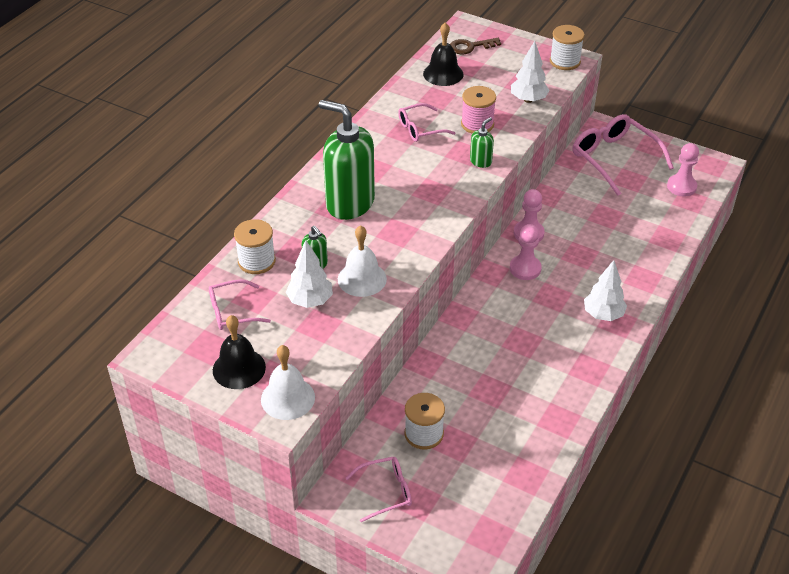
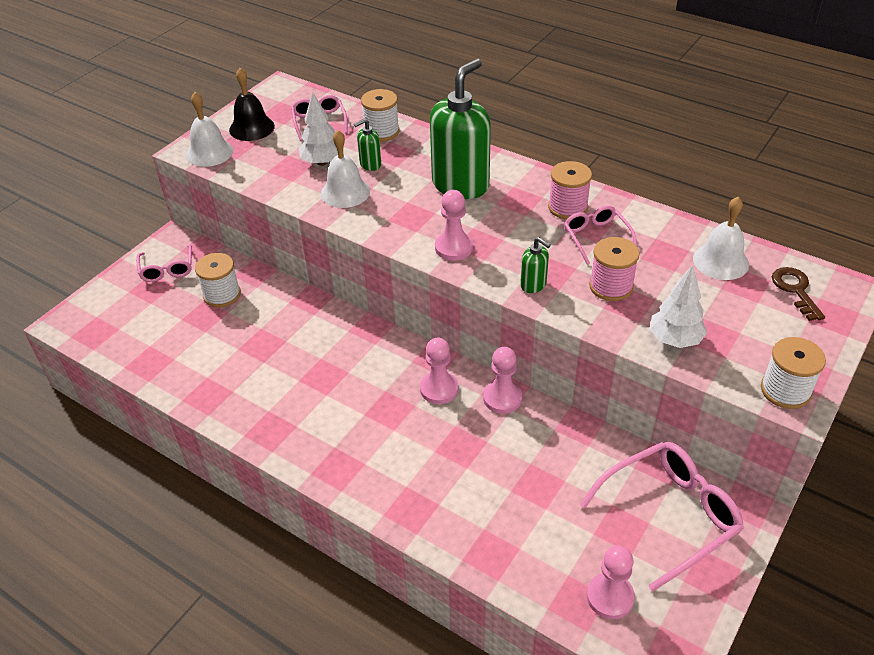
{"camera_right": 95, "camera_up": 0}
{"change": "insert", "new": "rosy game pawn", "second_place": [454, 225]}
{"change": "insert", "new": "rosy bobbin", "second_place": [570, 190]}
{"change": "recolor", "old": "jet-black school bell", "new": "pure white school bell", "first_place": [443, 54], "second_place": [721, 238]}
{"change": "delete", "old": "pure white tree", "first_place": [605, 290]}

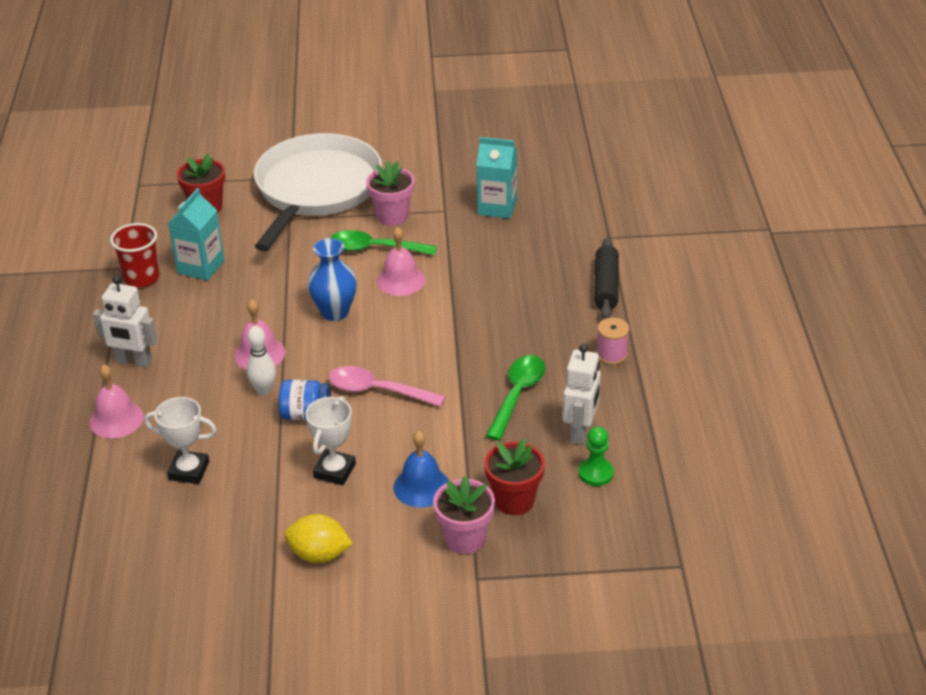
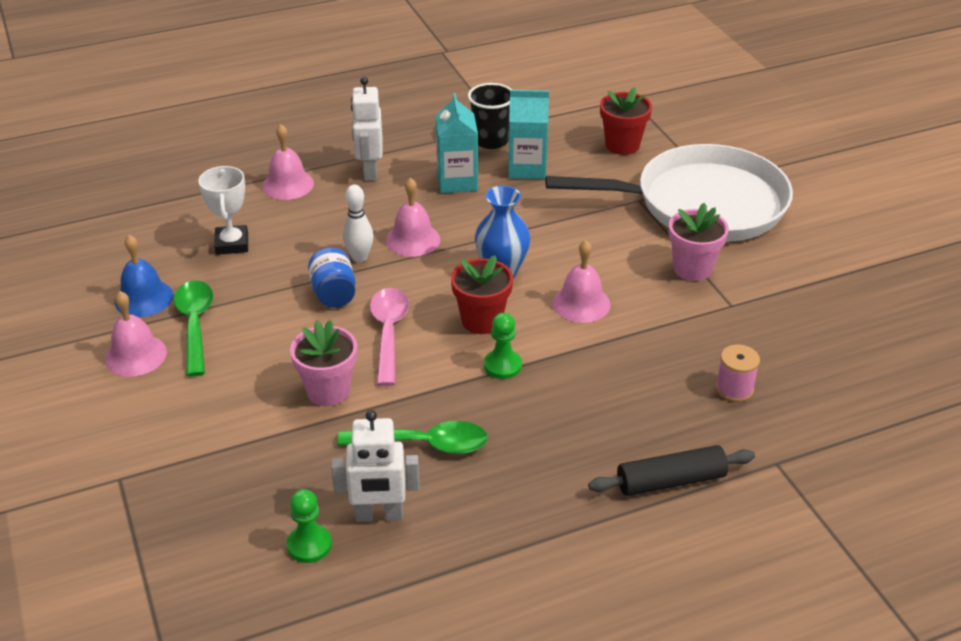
{"camera_right": 70, "camera_up": 0}
{"change": "replace", "old": "golden citrus fruit", "new": "rosy school bell", "first_place": [319, 538], "second_place": [136, 334]}
{"change": "move", "old": "cobalt school bell", "first_place": [421, 469], "second_place": [143, 276]}
{"change": "move", "old": "emerald teaspoon", "first_place": [383, 242], "second_place": [193, 329]}
{"change": "move", "old": "rosy flower pot", "first_place": [464, 515], "second_place": [323, 363]}
{"change": "move", "old": "teal carton", "first_place": [496, 178], "second_place": [456, 143]}
{"change": "move", "old": "crimson flower pot", "first_place": [514, 477], "second_place": [482, 294]}
{"change": "recolor", "old": "crimson beaker", "new": "jet-black beaker", "first_place": [134, 255], "second_place": [490, 116]}
{"change": "insert", "new": "emerald game pawn", "second_place": [503, 346]}
{"change": "move", "old": "rosy bobbin", "first_place": [612, 341], "second_place": [737, 373]}
{"change": "delete", "old": "pure white award cup", "first_place": [330, 440]}

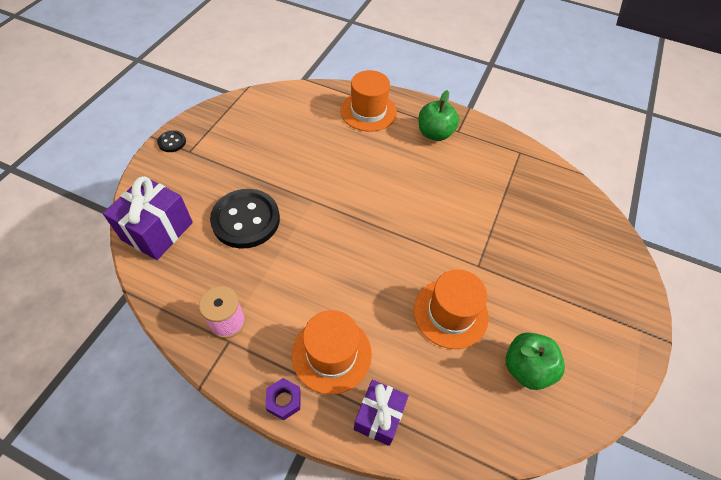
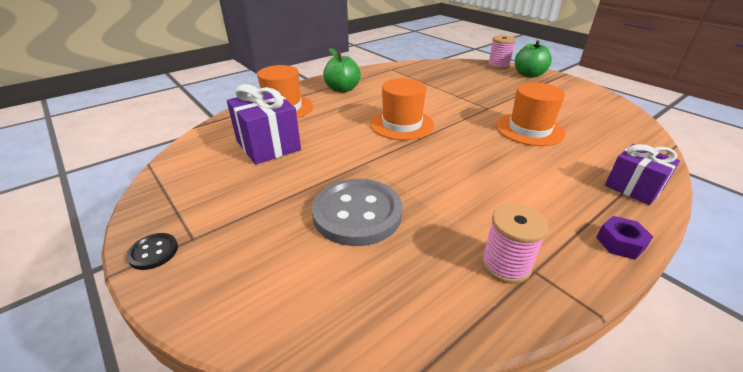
{"camera_right": -60, "camera_up": -20}
{"change": "move", "old": "purple present", "first_place": [148, 218], "second_place": [264, 124]}
{"change": "recolor", "old": "jet-black shirt button", "new": "ash-grey shirt button", "first_place": [245, 219], "second_place": [357, 212]}
{"change": "move", "old": "orange-coloured top hat", "first_place": [332, 352], "second_place": [402, 109]}
{"change": "insert", "new": "rosy bobbin", "second_place": [502, 52]}
{"change": "move", "old": "emerald apple fruit", "first_place": [535, 361], "second_place": [533, 59]}

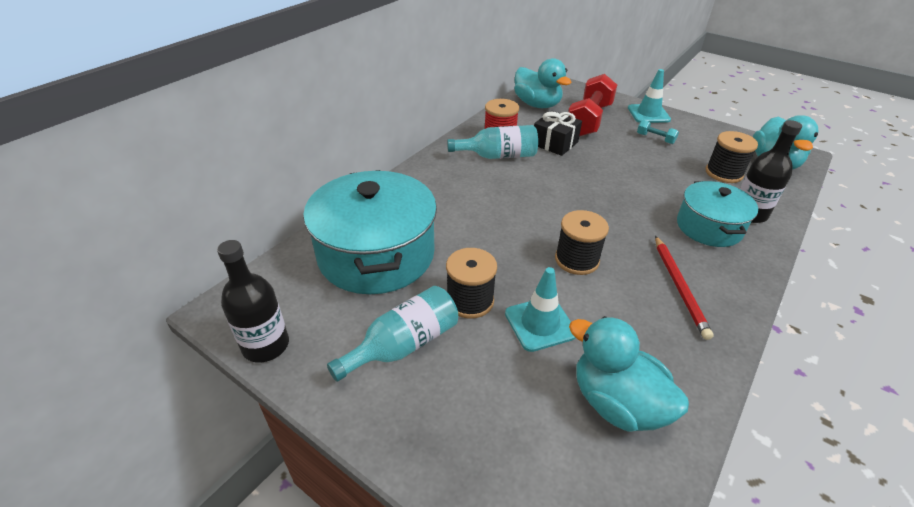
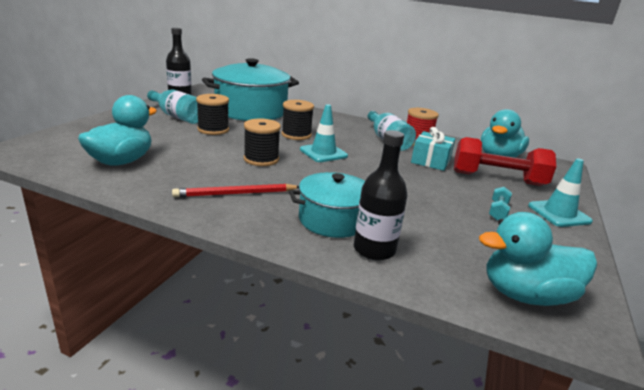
{"camera_right": 75, "camera_up": -15}
{"change": "move", "old": "jet-black bobbin", "first_place": [732, 157], "second_place": [297, 120]}
{"change": "move", "old": "teal safety cone", "first_place": [540, 309], "second_place": [324, 133]}
{"change": "recolor", "old": "jet-black present", "new": "teal present", "first_place": [558, 133], "second_place": [433, 149]}

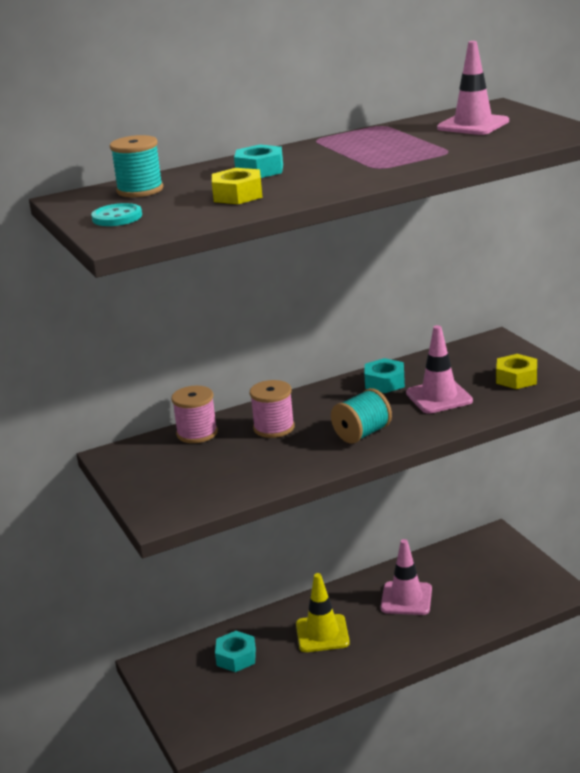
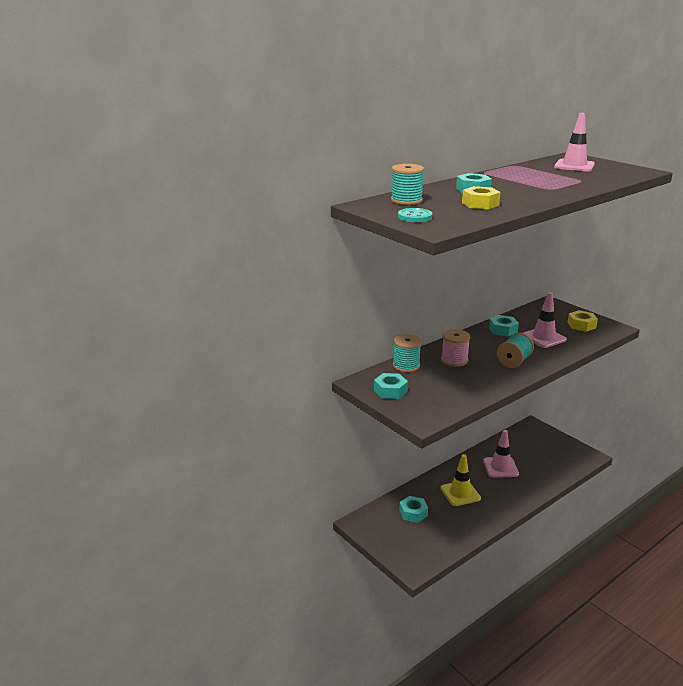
{"camera_right": -15, "camera_up": 0}
{"change": "insert", "new": "teal hexagon nut", "second_place": [391, 386]}
{"change": "recolor", "old": "rosy bobbin", "new": "teal bobbin", "first_place": [194, 414], "second_place": [407, 353]}

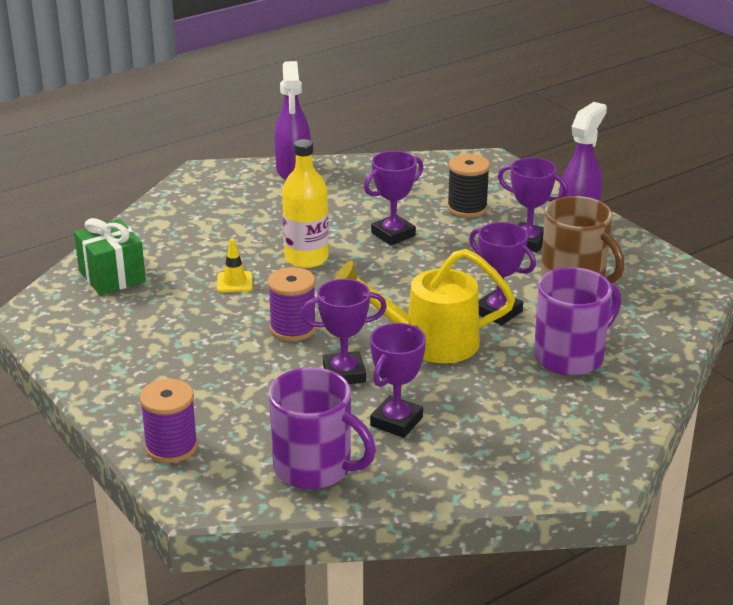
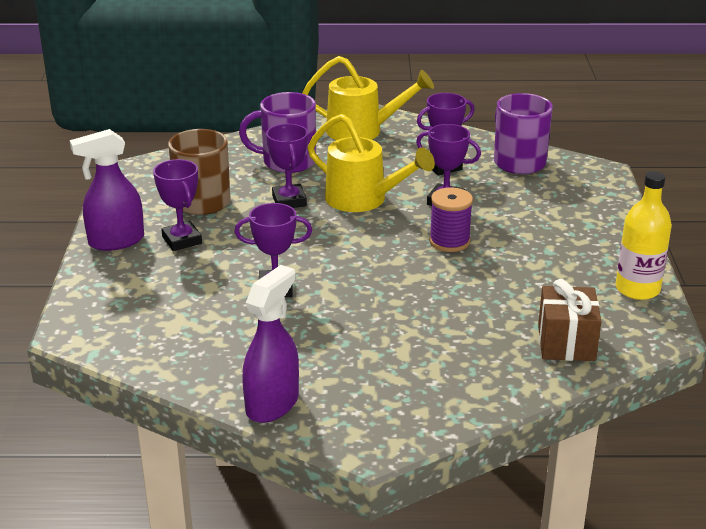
{"camera_right": -145, "camera_up": 0}
{"change": "insert", "new": "golden watering can", "second_place": [368, 98]}
{"change": "recolor", "old": "emerald present", "new": "russet present", "first_place": [110, 256], "second_place": [569, 320]}
{"change": "move", "old": "golden drink bottle", "first_place": [305, 203], "second_place": [644, 235]}
{"change": "delete", "old": "purple bobbin", "first_place": [168, 421]}
{"change": "delete", "old": "golden safety cone", "first_place": [234, 265]}
{"change": "delete", "old": "jet-black bobbin", "first_place": [468, 186]}

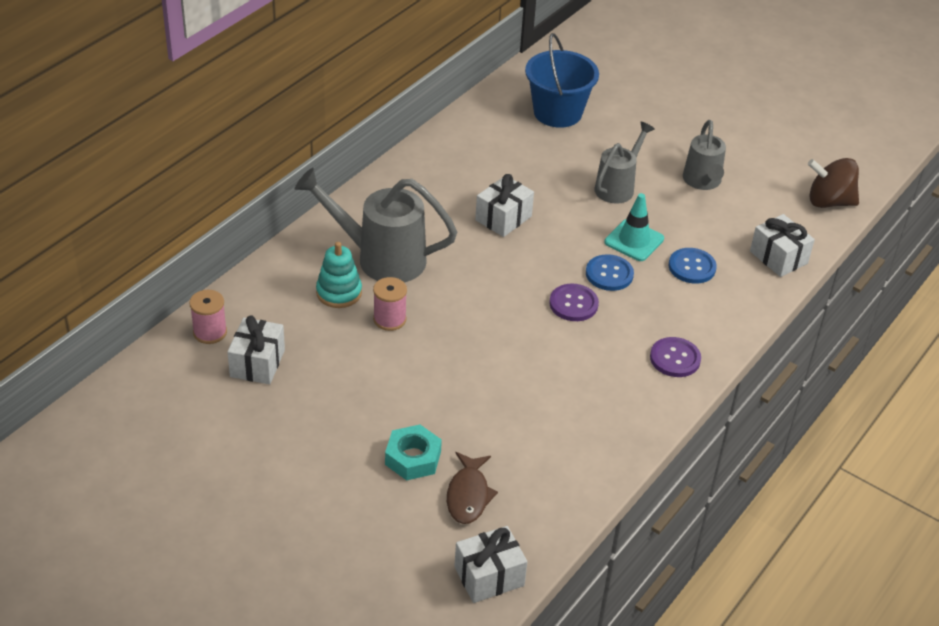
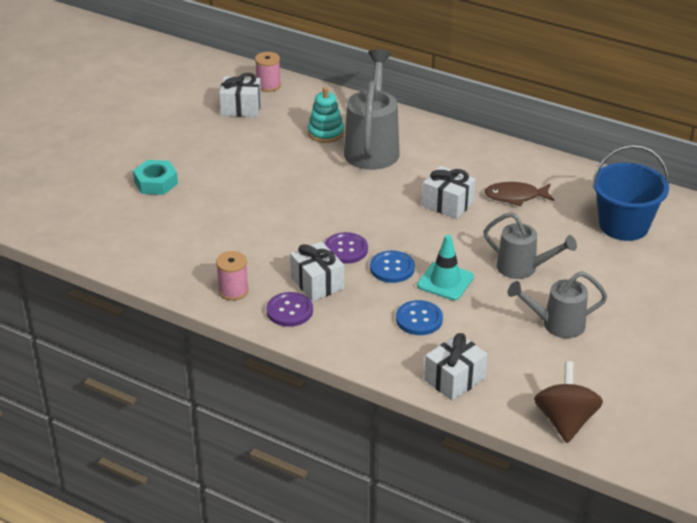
{"camera_right": 85, "camera_up": -5}
{"change": "move", "old": "rosy bobbin", "first_place": [390, 304], "second_place": [232, 276]}
{"change": "move", "old": "pure white present", "first_place": [490, 564], "second_place": [317, 271]}
{"change": "move", "old": "russet fish figure", "first_place": [472, 488], "second_place": [519, 194]}

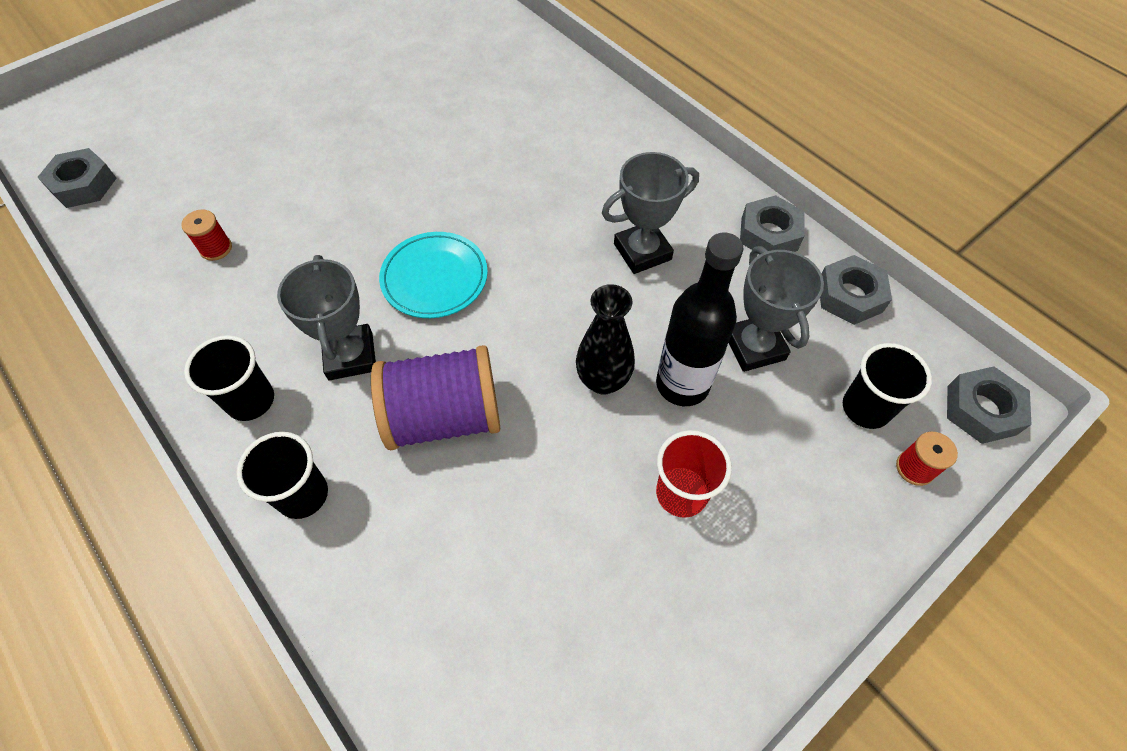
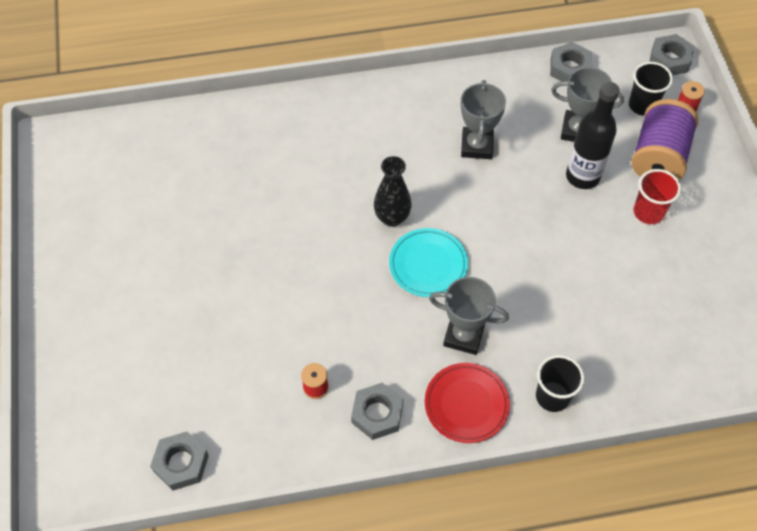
{"camera_right": -60, "camera_up": 0}
{"change": "move", "old": "ash-grey hexagon nut", "first_place": [772, 225], "second_place": [377, 411]}
{"change": "move", "old": "jet-black flower vase", "first_place": [605, 339], "second_place": [392, 191]}
{"change": "replace", "old": "jet-black beaker", "new": "crimson flat dish", "first_place": [229, 378], "second_place": [467, 403]}
{"change": "move", "old": "purple bobbin", "first_place": [435, 397], "second_place": [664, 139]}

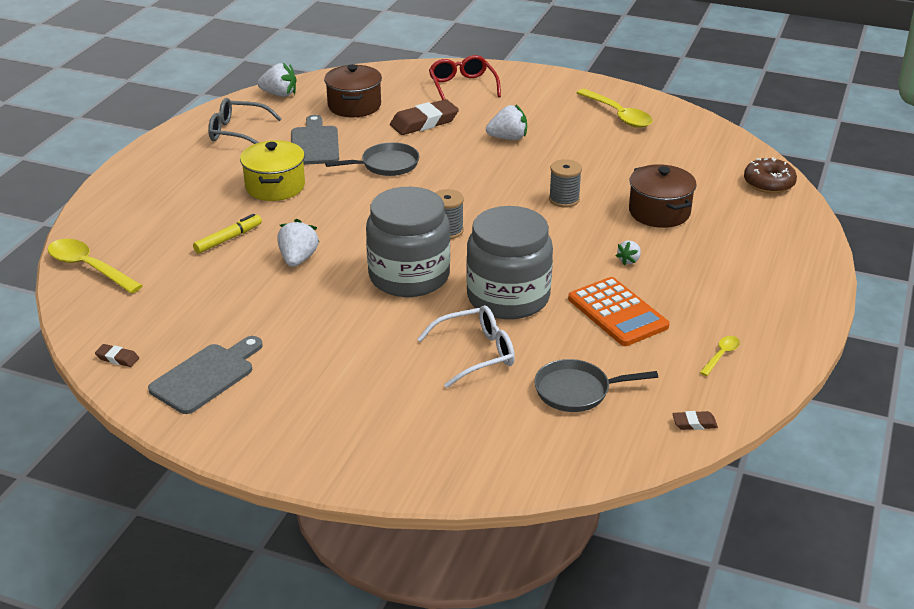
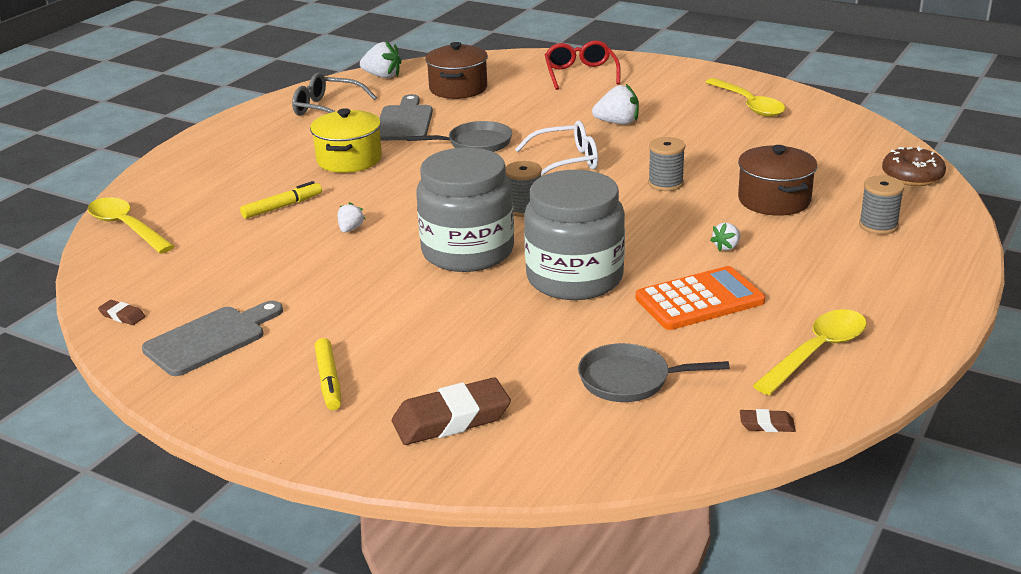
{"camera_right": 10, "camera_up": -5}
{"change": "insert", "new": "golden felt pen", "second_place": [328, 374]}
{"change": "resize", "old": "pure white berry", "first_place": [298, 243], "second_place": [351, 217], "factor": 0.58}
{"change": "move", "old": "russet gum eraser", "first_place": [424, 117], "second_place": [451, 411]}
{"change": "move", "old": "pure white glasses", "first_place": [466, 346], "second_place": [556, 149]}
{"change": "rotate", "old": "orange-coloured pocket calculator", "first_place": [618, 311], "second_place": [700, 298], "degrees": -90}
{"change": "resize", "old": "golden teaspoon", "first_place": [719, 356], "second_place": [809, 352], "factor": 1.99}
{"change": "insert", "new": "ash-grey bobbin", "second_place": [881, 205]}

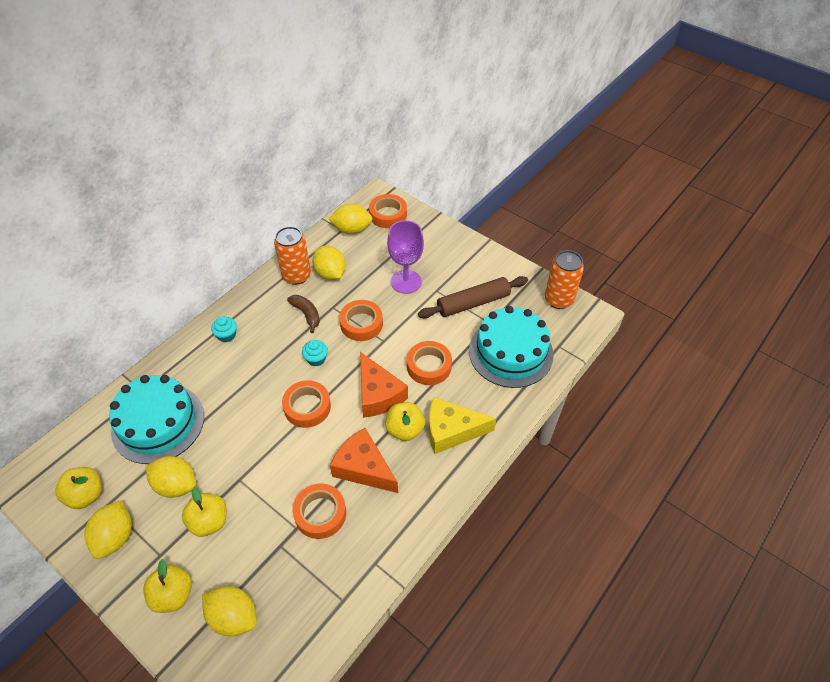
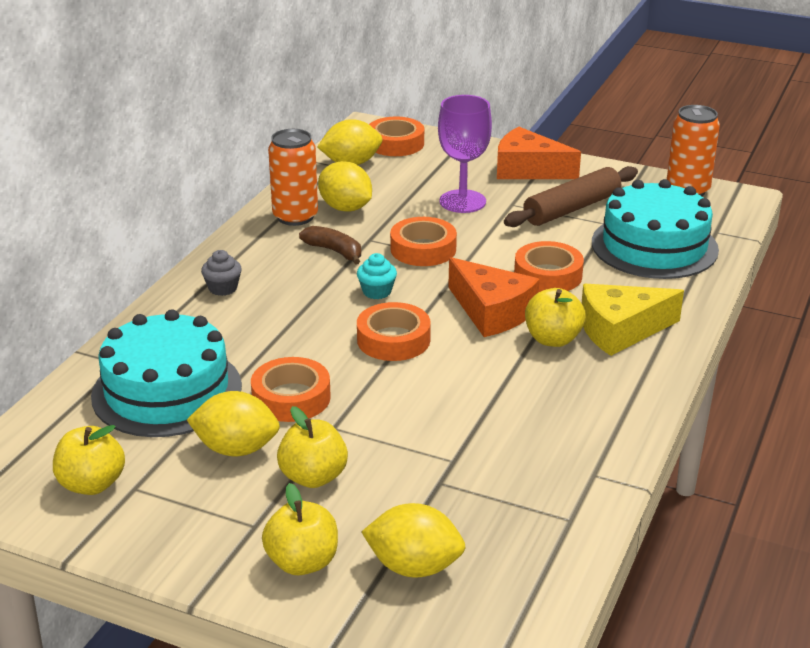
{"camera_right": -15, "camera_up": -20}
{"change": "recolor", "old": "teal muffin", "new": "ash-grey muffin", "first_place": [224, 329], "second_place": [221, 273]}
{"change": "move", "old": "orange-coloured sticky tape", "first_place": [319, 511], "second_place": [291, 389]}
{"change": "move", "old": "orange-coloured cheese", "first_place": [364, 460], "second_place": [539, 153]}
{"change": "delete", "old": "golden citrus fruit", "first_place": [108, 529]}

